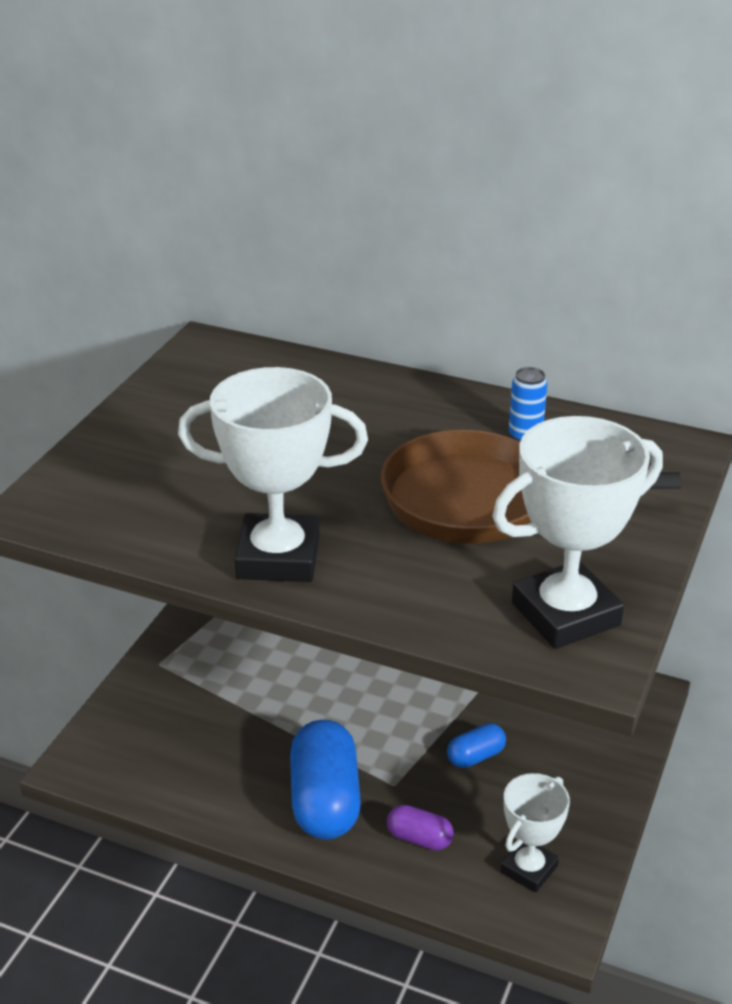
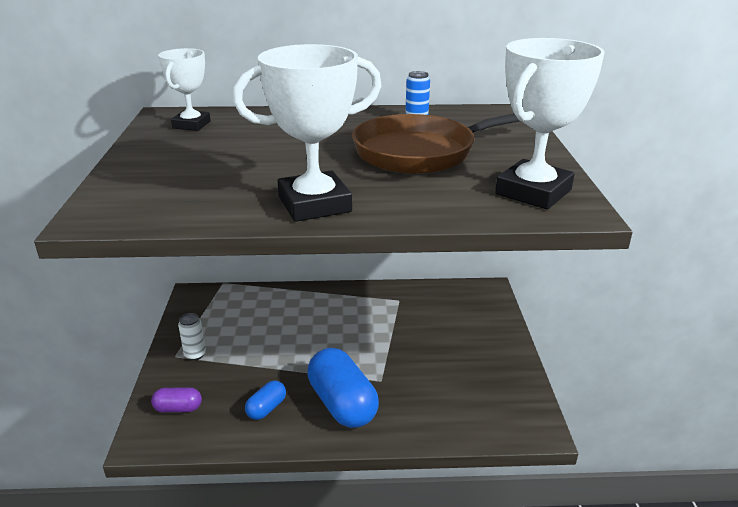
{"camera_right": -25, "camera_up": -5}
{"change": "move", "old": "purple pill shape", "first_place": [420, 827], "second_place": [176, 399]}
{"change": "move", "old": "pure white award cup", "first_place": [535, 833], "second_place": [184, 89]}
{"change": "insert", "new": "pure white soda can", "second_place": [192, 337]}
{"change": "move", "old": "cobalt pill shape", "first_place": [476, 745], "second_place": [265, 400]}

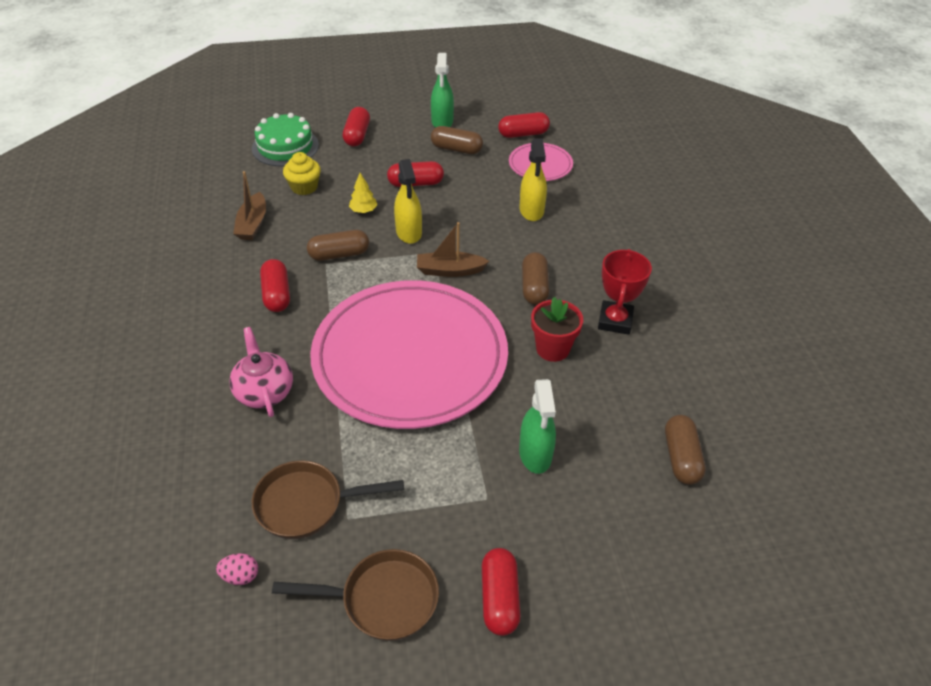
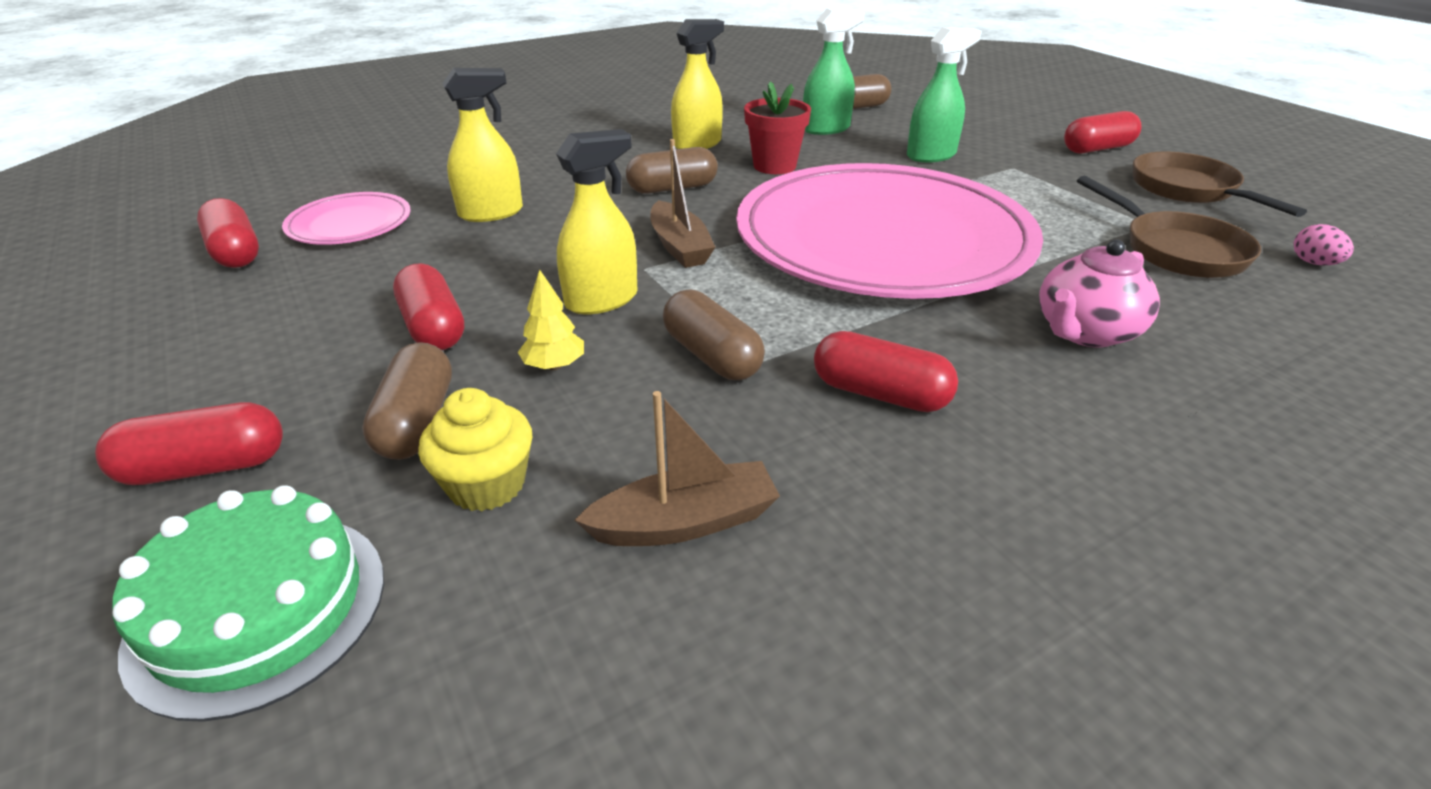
{"camera_right": -110, "camera_up": -10}
{"change": "move", "old": "russet pill shape", "first_place": [457, 140], "second_place": [407, 401]}
{"change": "replace", "old": "crimson award cup", "new": "golden spray cleaner", "first_place": [625, 292], "second_place": [697, 84]}
{"change": "move", "old": "emerald spray cleaner", "first_place": [442, 90], "second_place": [834, 71]}
{"change": "rotate", "old": "crimson pill shape", "first_place": [275, 285], "second_place": [886, 371], "degrees": 60}

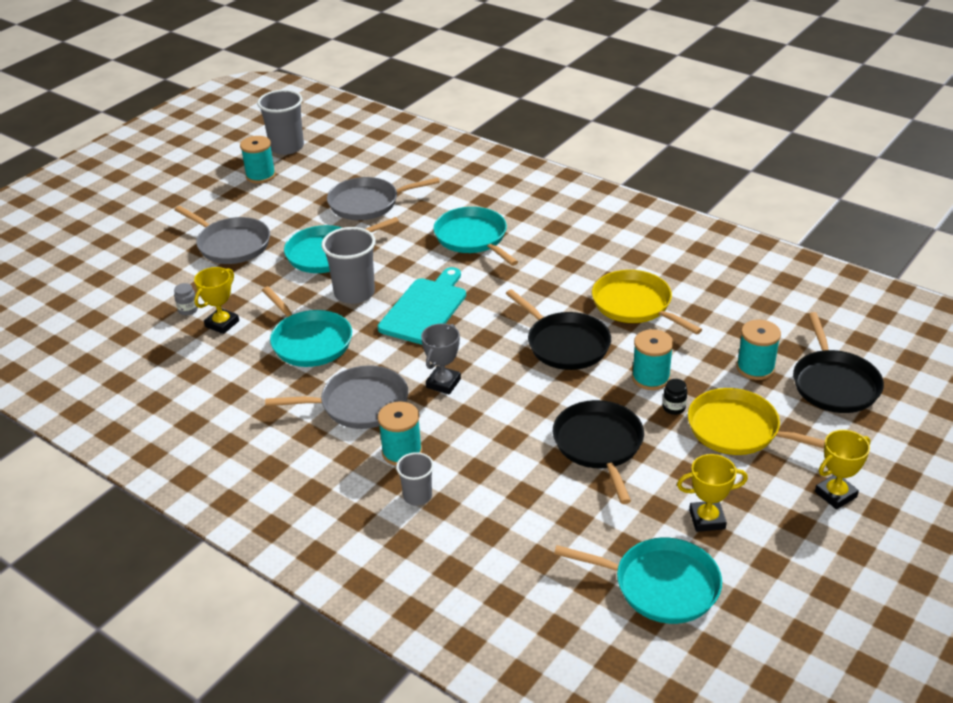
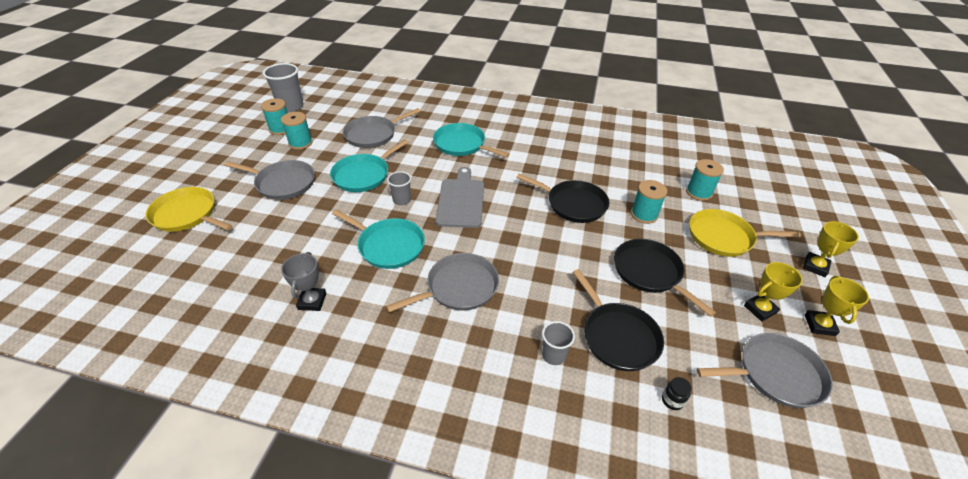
{"camera_right": -25, "camera_up": 5}
{"change": "move", "old": "golden skillet", "first_place": [647, 302], "second_place": [189, 209]}
{"change": "move", "old": "teal bobbin", "first_place": [400, 434], "second_place": [297, 131]}
{"change": "move", "old": "ash-grey award cup", "first_place": [441, 358], "second_place": [303, 281]}
{"change": "resize", "old": "ash-grey beaker", "first_place": [348, 265], "second_place": [399, 188], "factor": 0.57}
{"change": "recolor", "old": "teal bread board", "new": "ash-grey bread board", "first_place": [422, 306], "second_place": [460, 197]}
{"change": "move", "old": "jet-black skillet", "first_place": [838, 362], "second_place": [618, 320]}
{"change": "move", "old": "jet-black jam jar", "first_place": [675, 397], "second_place": [677, 393]}
{"change": "recolor", "old": "teal skillet", "new": "ash-grey skillet", "first_place": [638, 581], "second_place": [765, 370]}
{"change": "move", "old": "golden award cup", "first_place": [216, 300], "second_place": [837, 306]}
{"change": "delete", "old": "ash-grey jam jar", "first_place": [186, 299]}

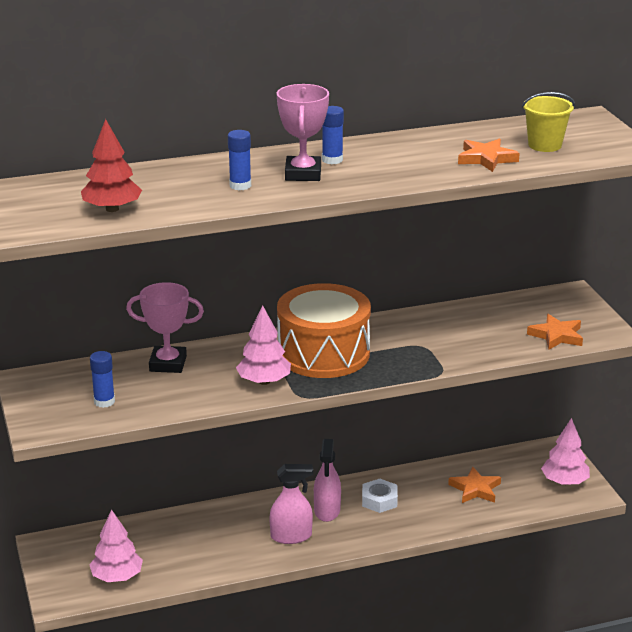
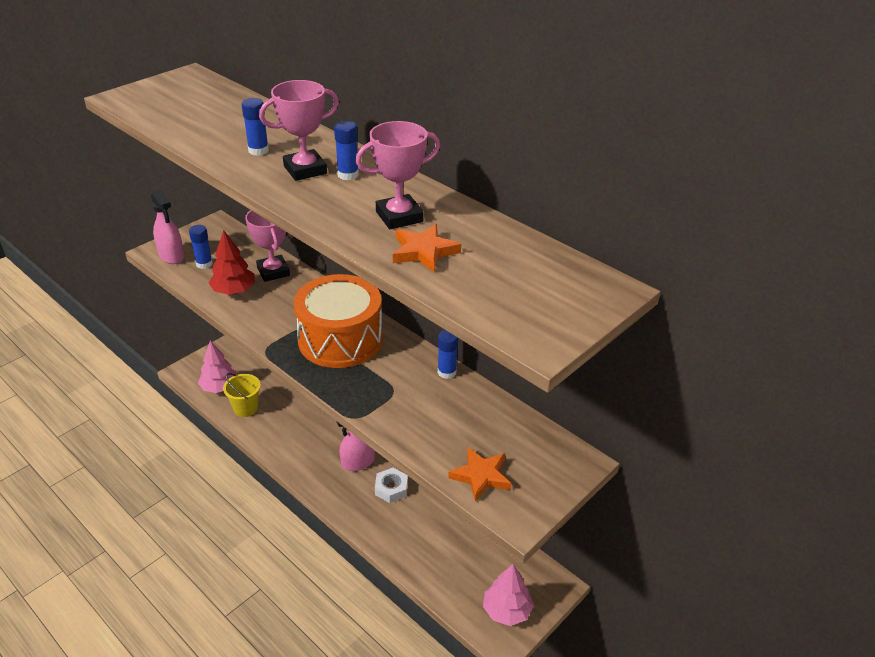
{"camera_right": 60, "camera_up": 10}
{"change": "move", "old": "rosy spray cleaner", "first_place": [291, 504], "second_place": [167, 227]}
{"change": "move", "old": "crimson tree", "first_place": [111, 165], "second_place": [232, 262]}
{"change": "move", "old": "golden sand bucket", "first_place": [548, 122], "second_place": [242, 395]}
{"change": "insert", "new": "rosy award cup", "second_place": [397, 175]}
{"change": "insert", "new": "cobalt stick of glue", "second_place": [448, 354]}
{"change": "delete", "old": "rosy tree", "first_place": [263, 345]}
{"change": "delete", "old": "orange-coloured star shape", "first_place": [474, 485]}

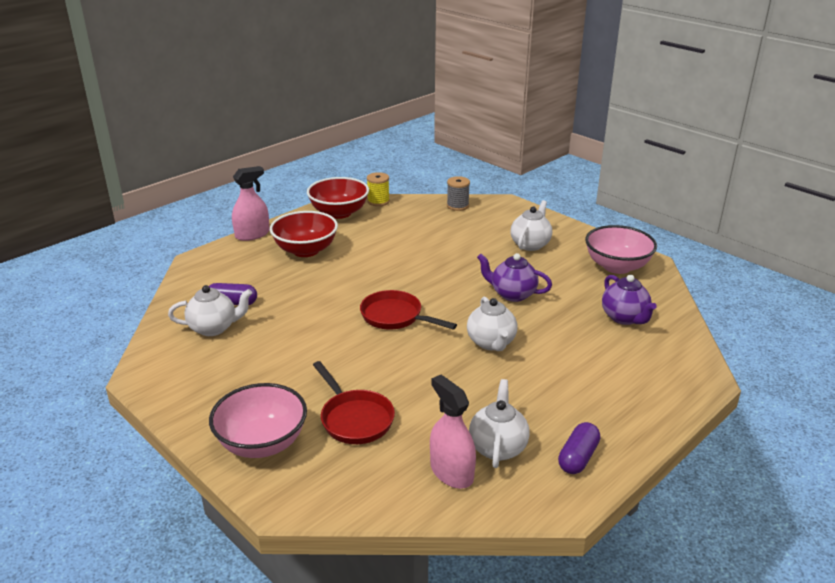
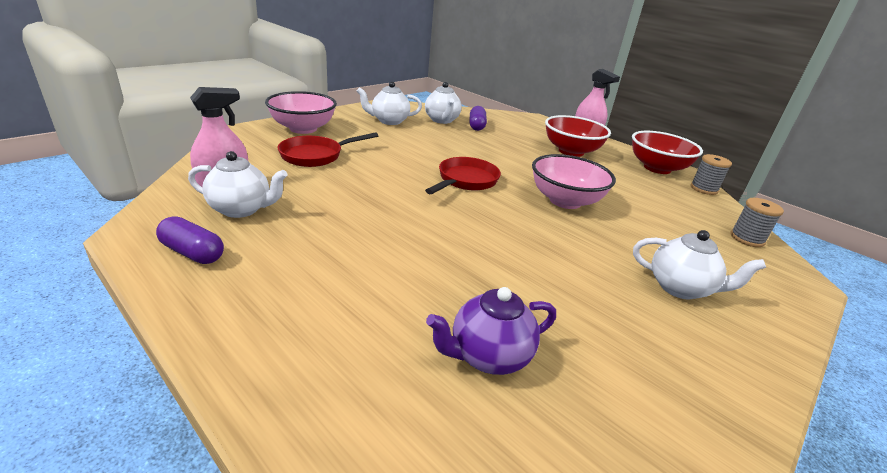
{"camera_right": 85, "camera_up": 0}
{"change": "move", "old": "pure white teapot", "first_place": [492, 324], "second_place": [389, 103]}
{"change": "move", "old": "rosy bowl", "first_place": [621, 249], "second_place": [574, 181]}
{"change": "recolor", "old": "golden bobbin", "new": "ash-grey bobbin", "first_place": [378, 189], "second_place": [711, 174]}
{"change": "delete", "old": "purple teapot", "first_place": [514, 277]}

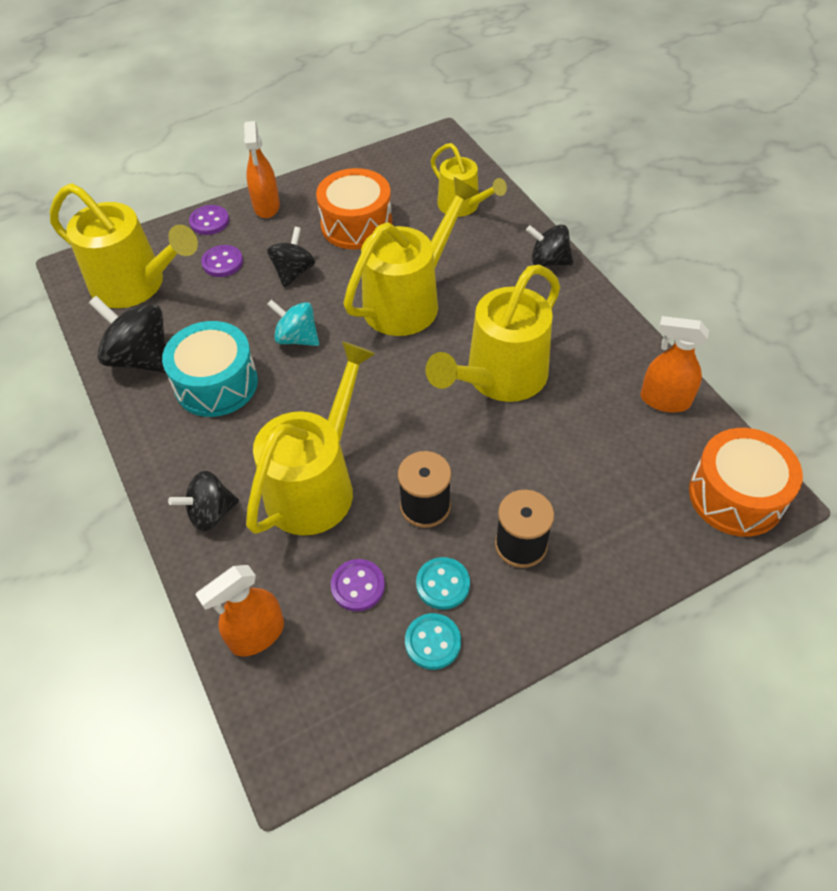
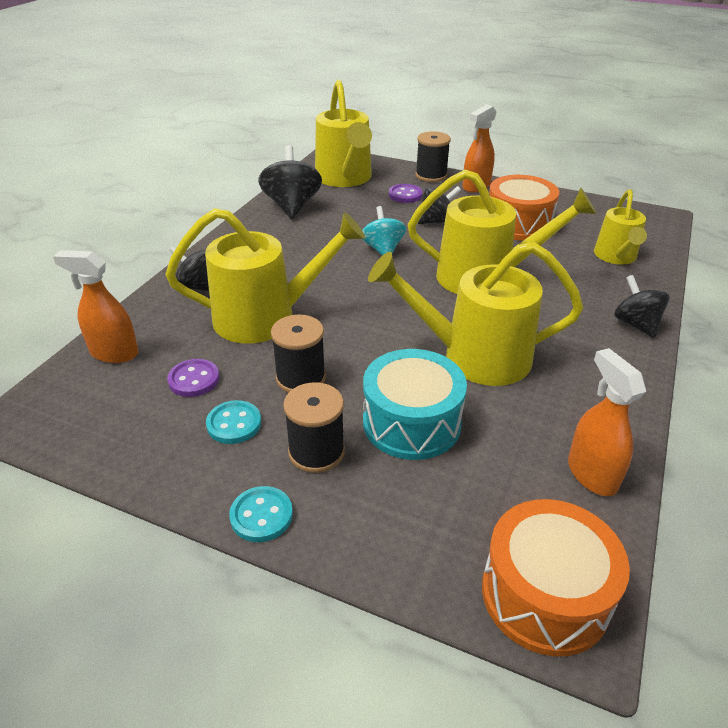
{"camera_right": 50, "camera_up": -15}
{"change": "move", "old": "teal shirt button", "first_place": [433, 641], "second_place": [261, 514]}
{"change": "move", "old": "teal drum", "first_place": [210, 369], "second_place": [415, 404]}
{"change": "replace", "old": "purple shirt button", "new": "jet-black bobbin", "first_place": [209, 220], "second_place": [433, 156]}

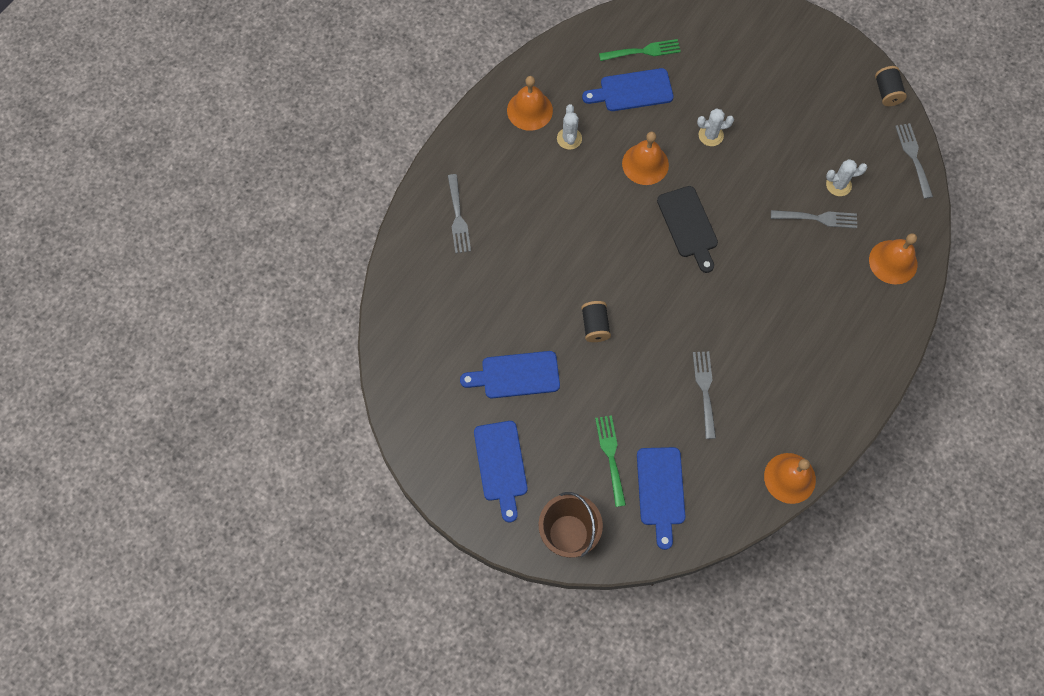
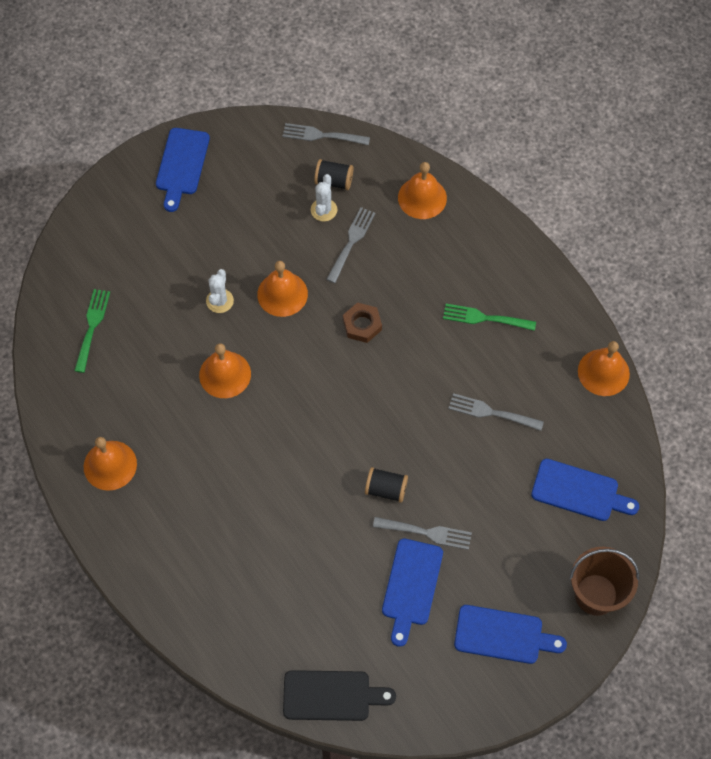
{"camera_right": -70, "camera_up": -5}
{"change": "move", "old": "cobalt bread board", "first_place": [628, 89], "second_place": [183, 170]}
{"change": "insert", "new": "orange-coloured school bell", "second_place": [282, 289]}
{"change": "move", "old": "jet-black bread board", "first_place": [687, 229], "second_place": [339, 695]}
{"change": "move", "old": "jet-black bobbin", "first_place": [891, 86], "second_place": [333, 174]}
{"change": "insert", "new": "russet hexagon nut", "second_place": [362, 322]}
{"change": "move", "old": "ash-grey dinner fork", "first_place": [459, 213], "second_place": [422, 533]}
{"change": "move", "old": "emerald dinner fork", "first_place": [610, 461], "second_place": [489, 317]}
{"change": "delete", "old": "pure white saguaro cactus", "first_place": [569, 127]}

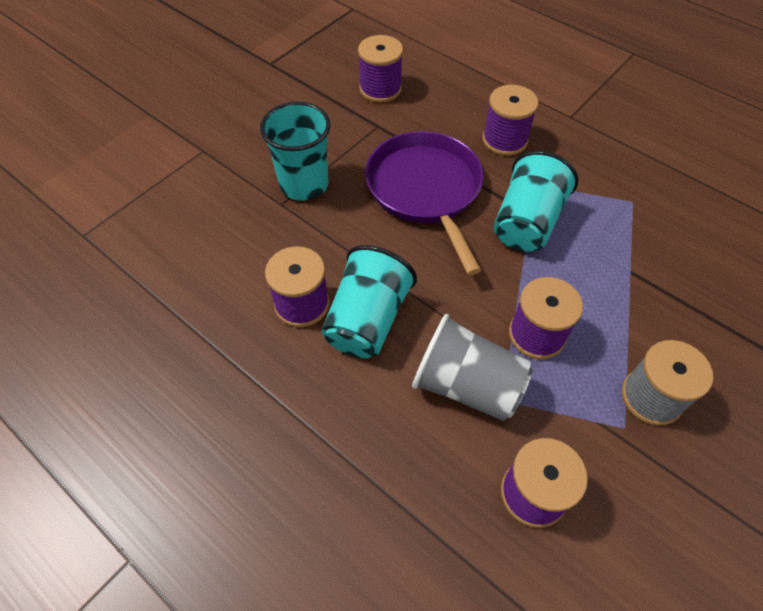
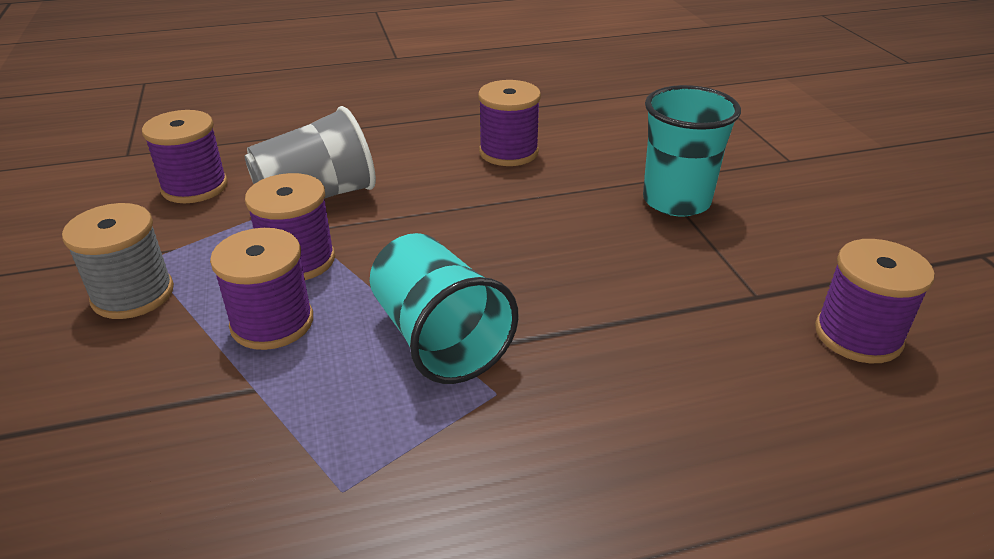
{"camera_right": 125, "camera_up": -20}
{"change": "move", "old": "purple bobbin", "first_place": [510, 120], "second_place": [261, 289]}
{"change": "delete", "old": "teal beaker", "first_place": [369, 301]}
{"change": "delete", "old": "purple skillet", "first_place": [424, 203]}

